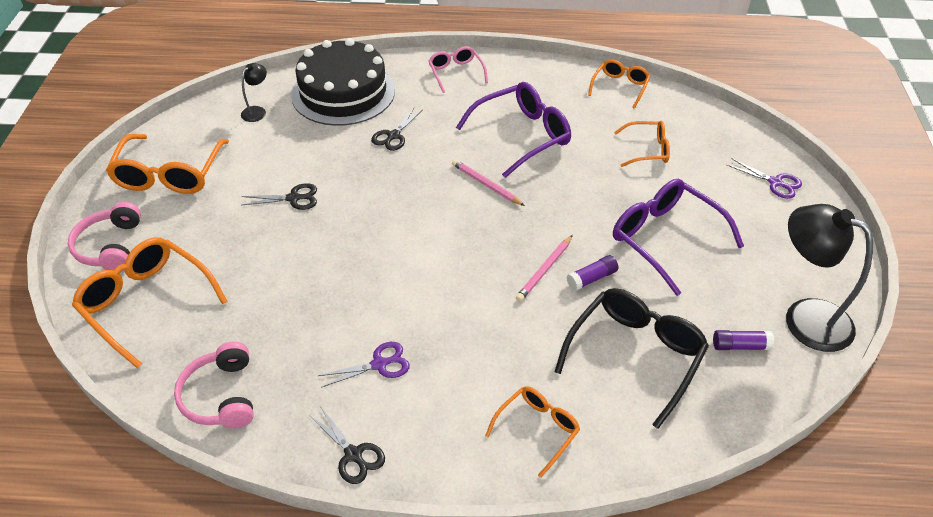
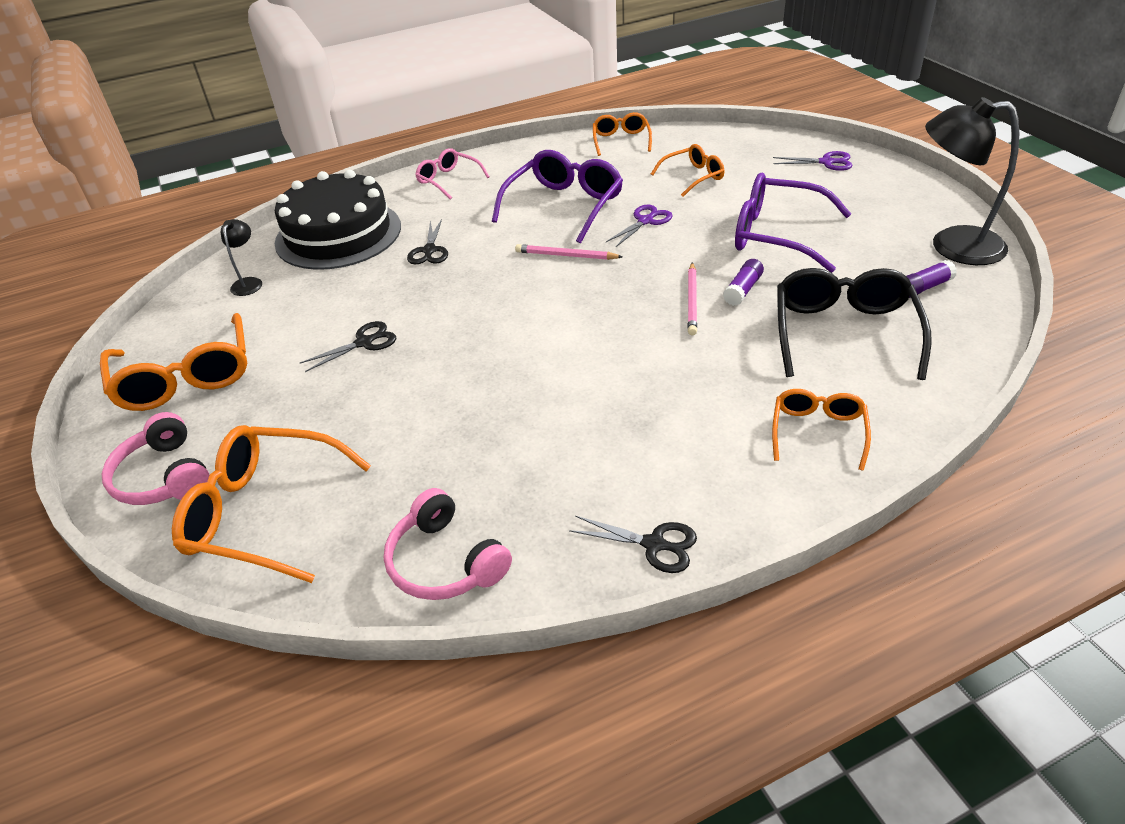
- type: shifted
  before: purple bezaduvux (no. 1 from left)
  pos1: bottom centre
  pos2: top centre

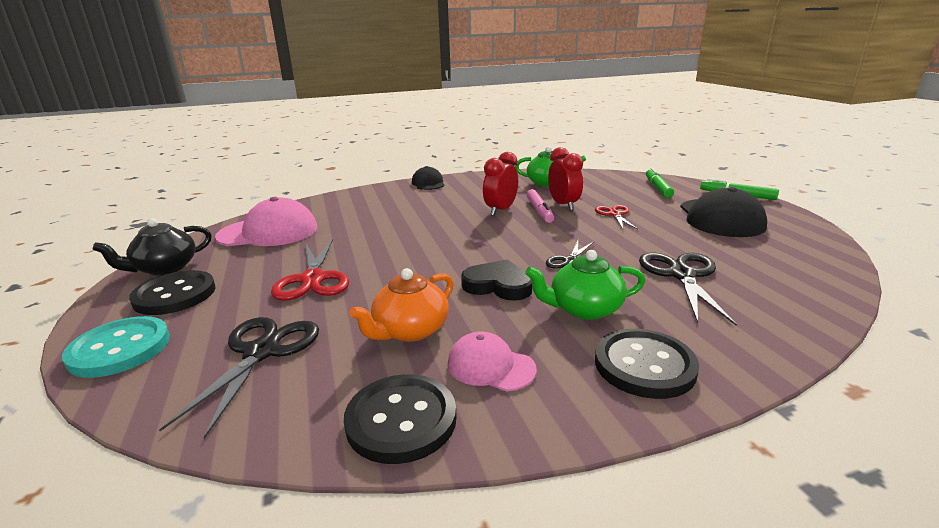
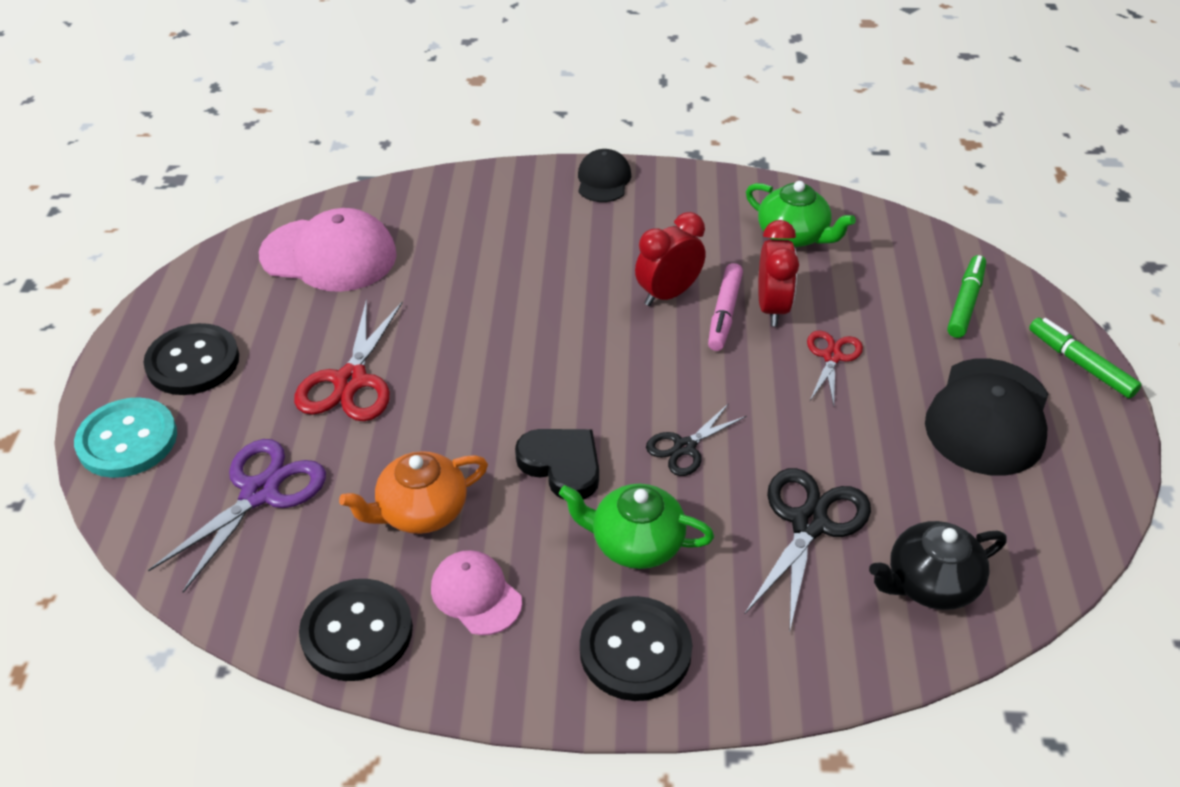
- type: shifted
  before: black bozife
  pos1: middle left
  pos2: bottom right
- type: repainted
  before: black bezaduvux (no. 1 from left)
  after: purple bezaduvux
  pos1: bottom left
  pos2: middle left

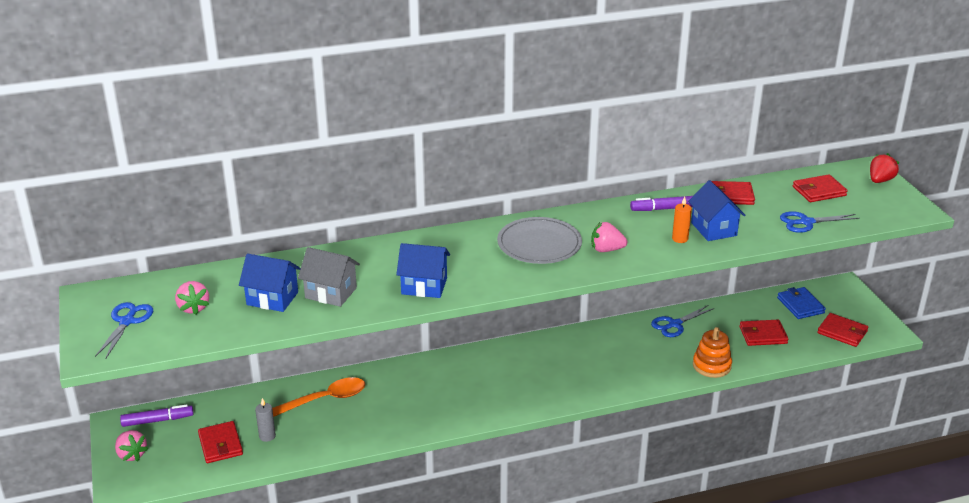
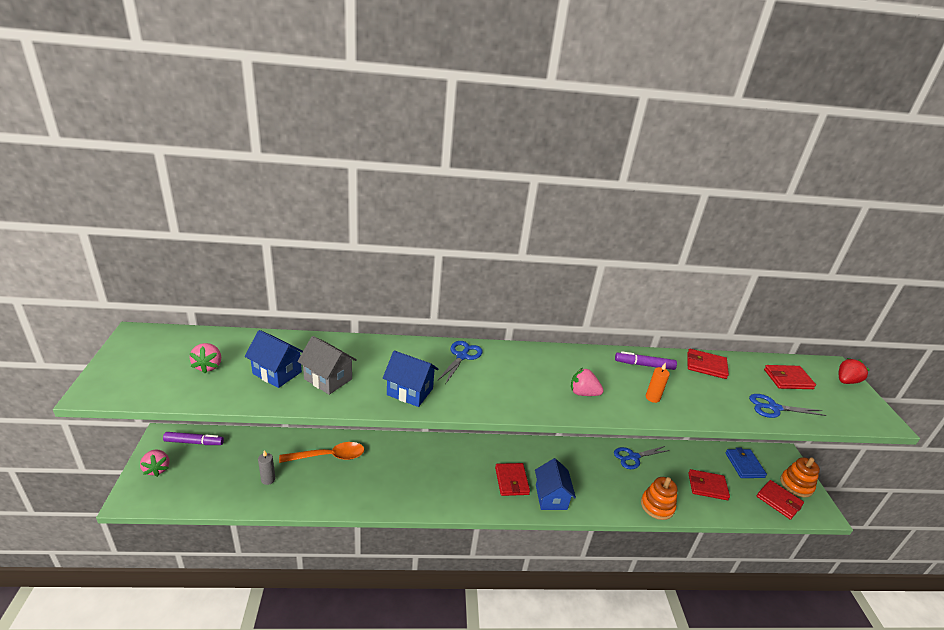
- type: gone
  before: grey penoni
  pos1: centre
- type: new
  after: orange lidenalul (no. 2 from left)
  pos2: bottom right
- type: shifted
  before: blue bezaduvux (no. 1 from left)
  pos1: middle left
  pos2: centre
- type: shifted
  before: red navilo (no. 1 from left)
  pos1: bottom left
  pos2: bottom centre
- type: shifted
  before: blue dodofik (no. 3 from left)
  pos1: middle right
  pos2: bottom centre

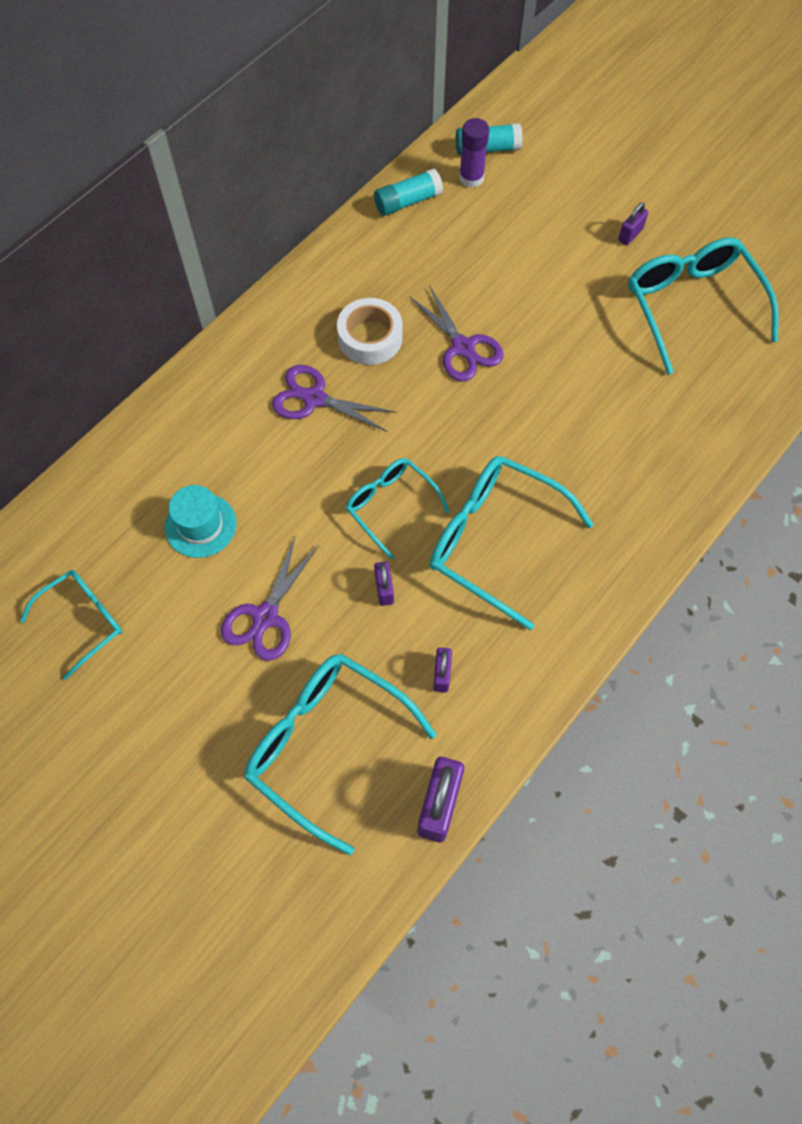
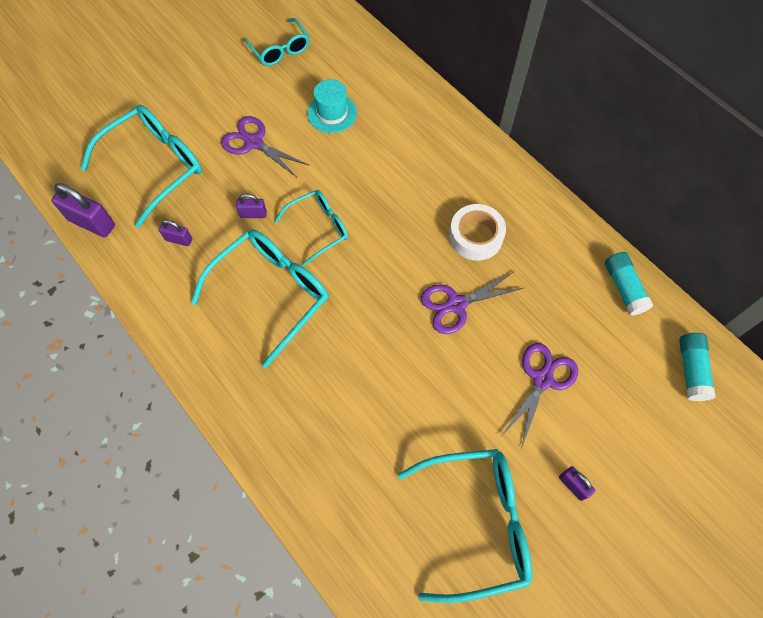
- type: gone
  before: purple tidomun
  pos1: top centre
- type: shifted
  before: purple bezaduvux (no. 2 from left in the first image)
  after: purple bezaduvux (no. 3 from left)
  pos1: centre
  pos2: middle right

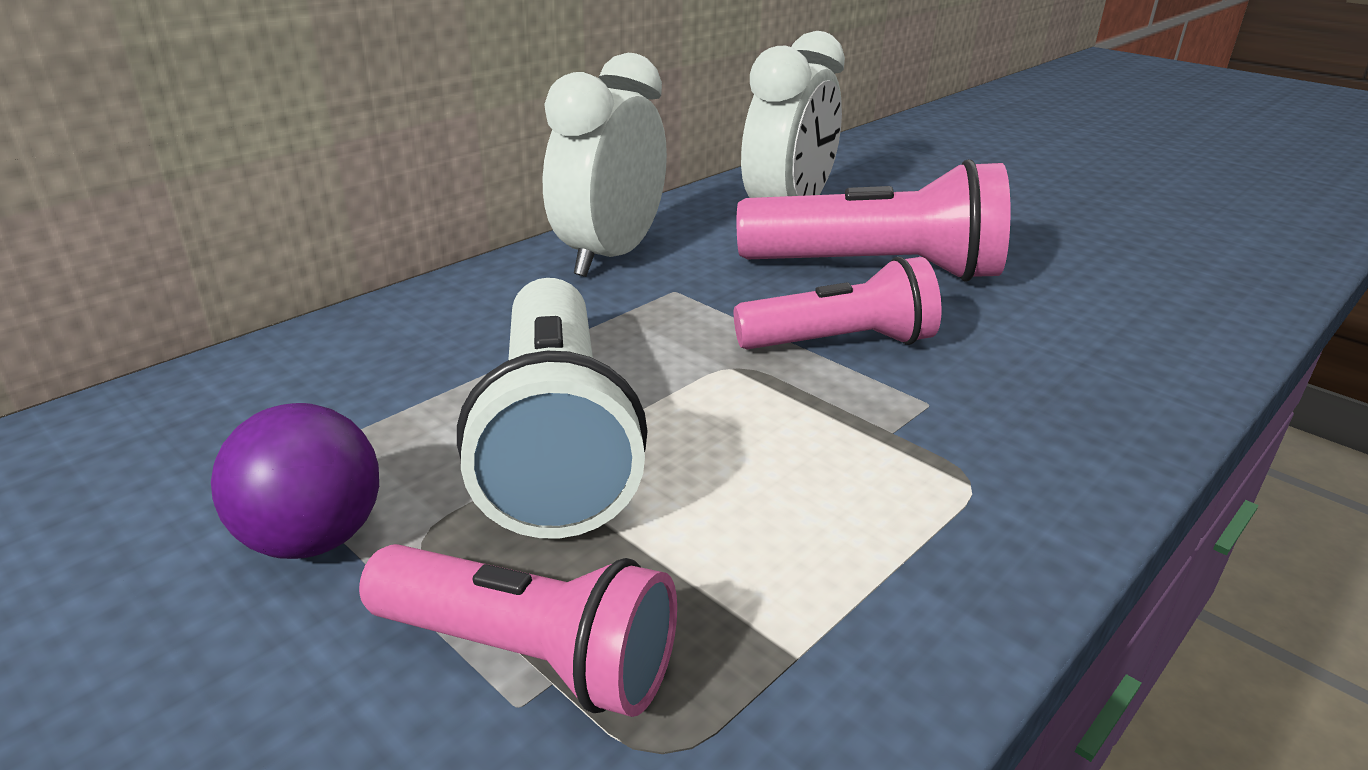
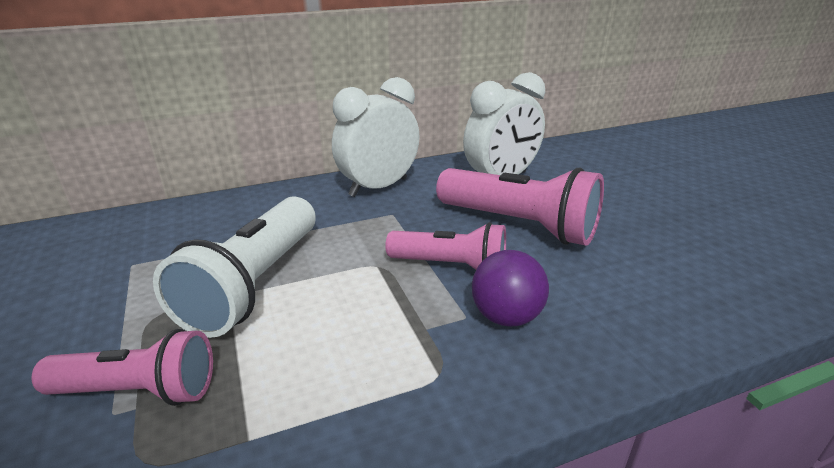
- type: shifted
  before: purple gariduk
  pos1: middle left
  pos2: centre
- type: rotated
  before: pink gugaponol (no. 1 from left)
  pos1: bottom centre
  pos2: bottom left
  turn: -45

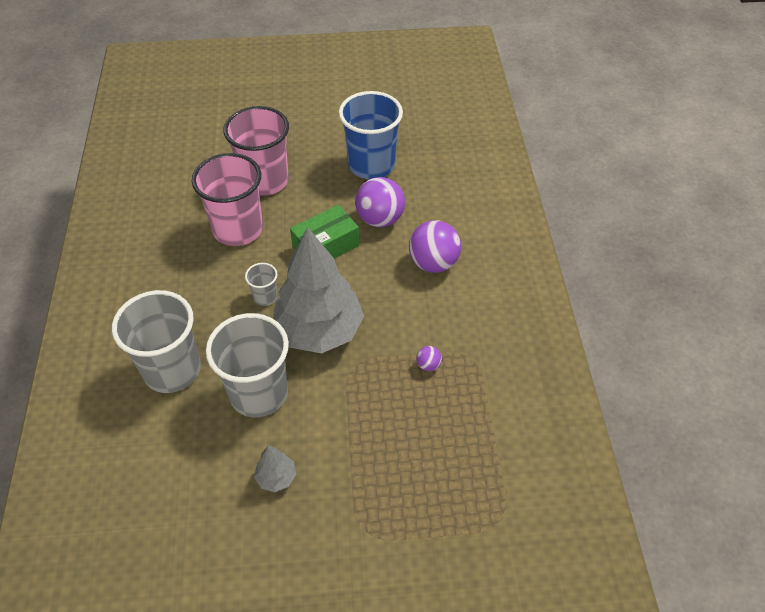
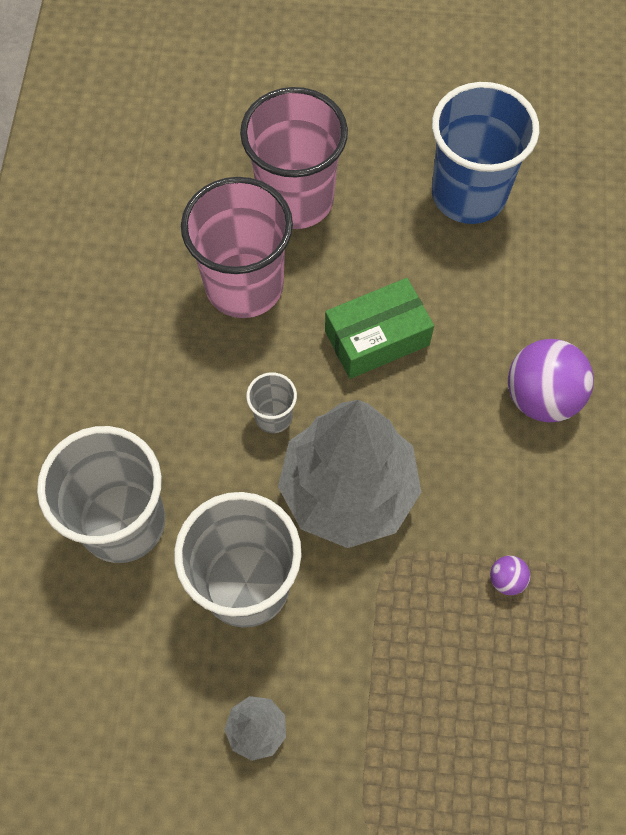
- type: gone
  before: purple gariduk (no. 1 from left)
  pos1: top centre

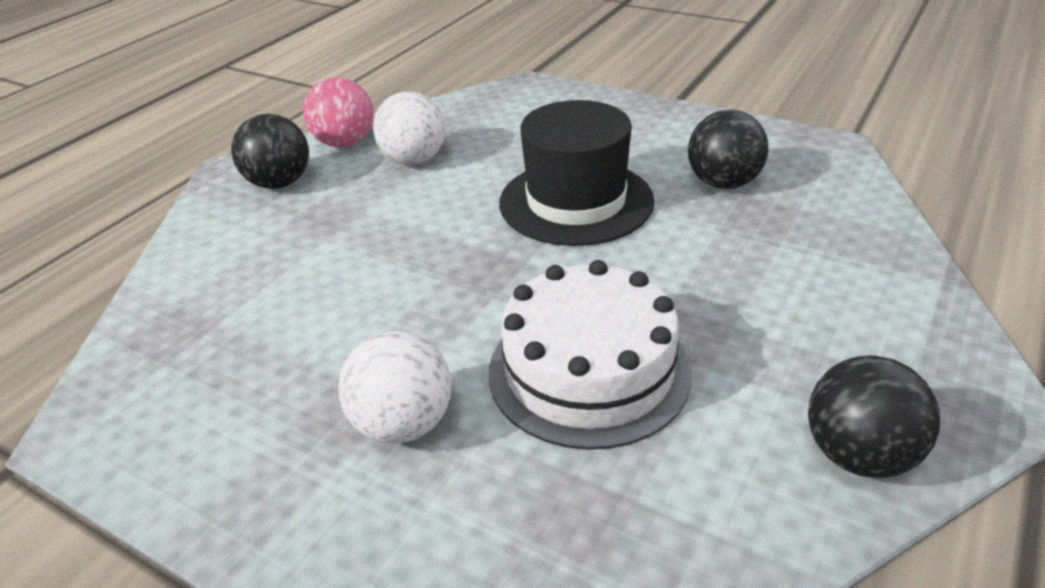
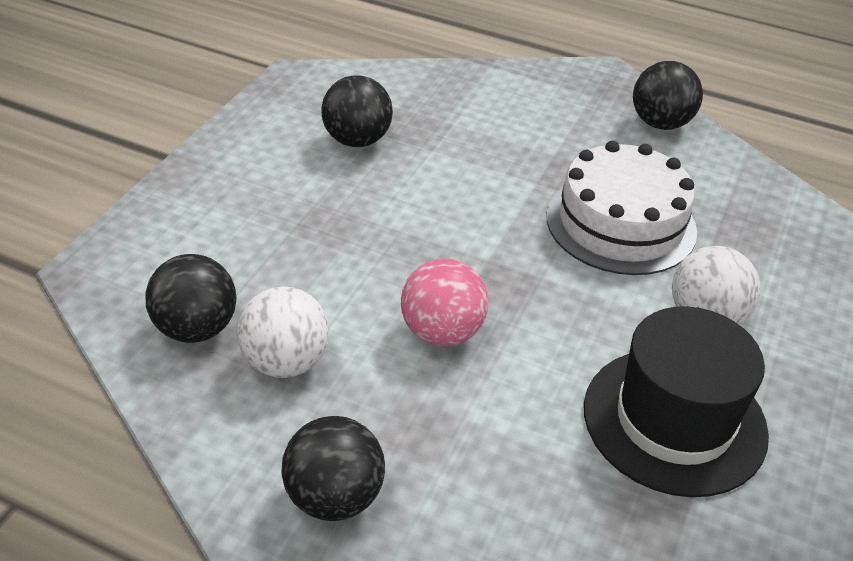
- type: new
  after: black gariduk (no. 1 from left)
  pos2: middle left
- type: shifted
  before: pink gariduk
  pos1: top left
  pos2: centre
- type: shifted
  before: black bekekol
  pos1: top centre
  pos2: bottom right

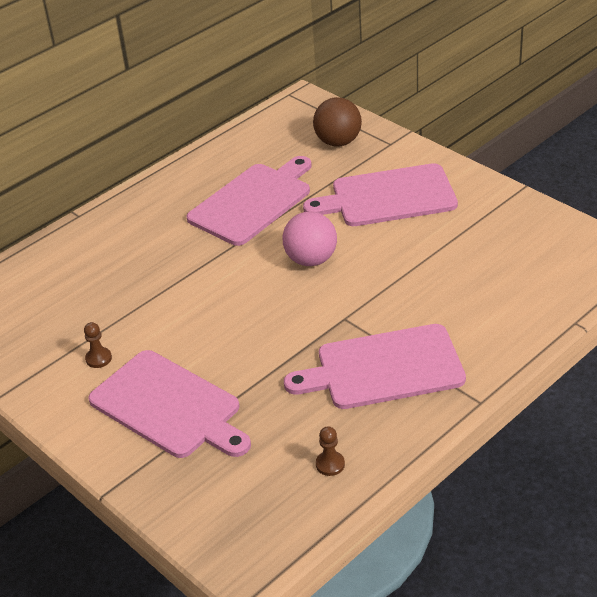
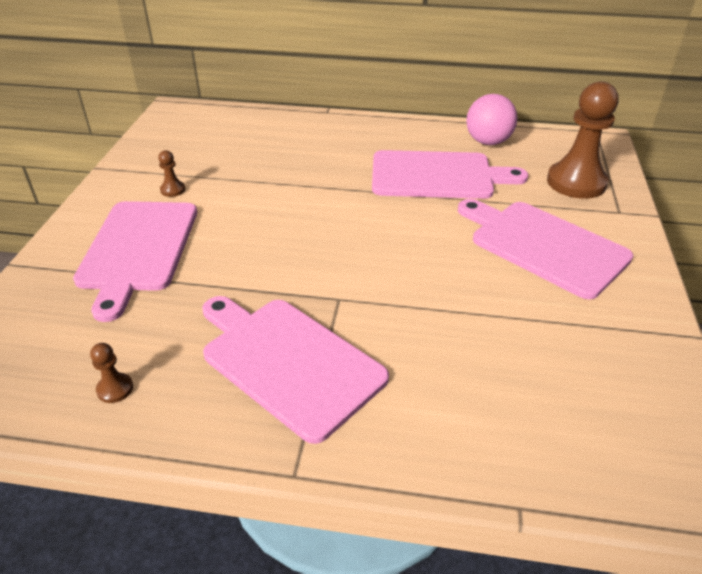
- type: shifted
  before: pink gariduk
  pos1: centre
  pos2: top right
- type: swapped
  before: brown gariduk
  after: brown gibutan (no. 3 from left)
  pos1: top centre
  pos2: top right

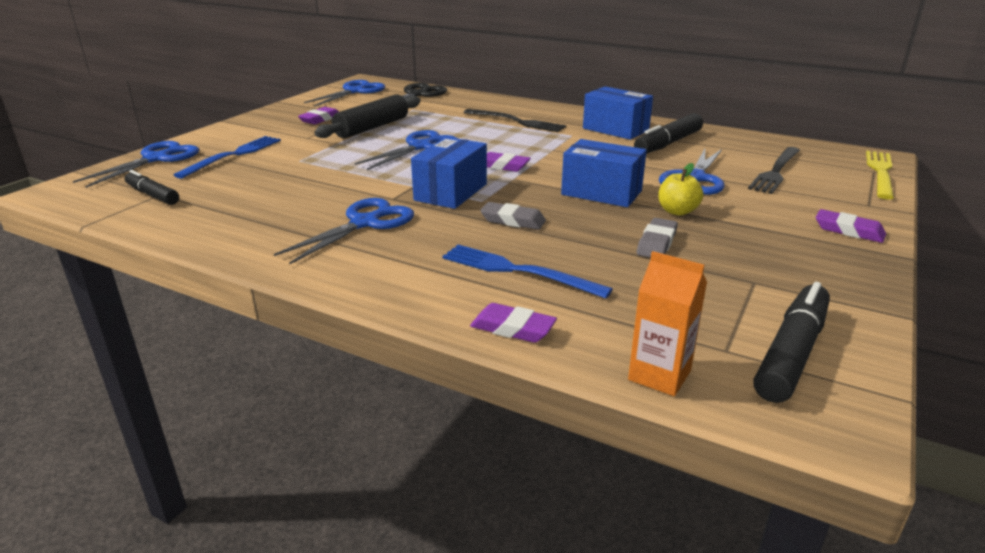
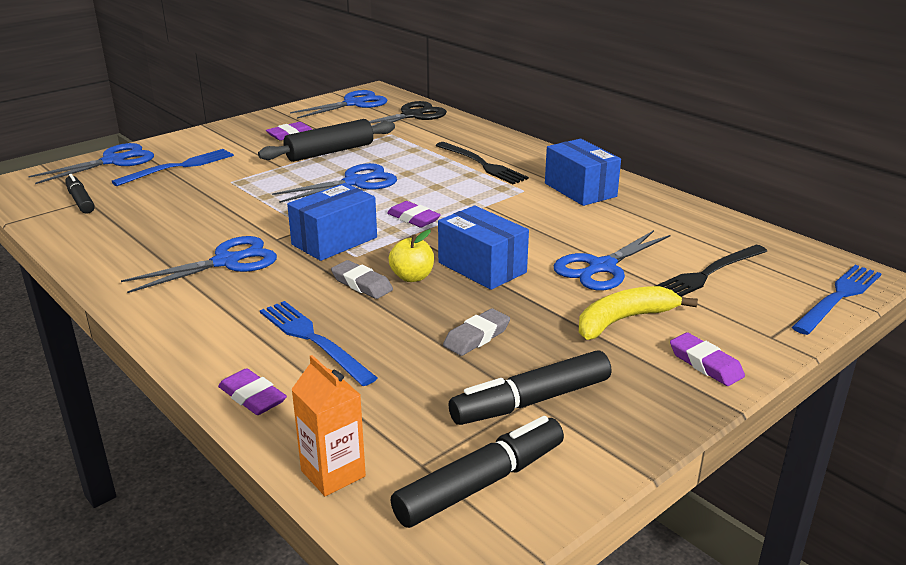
- type: new
  after: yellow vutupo
  pos2: middle right
- type: shifted
  before: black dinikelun (no. 2 from left in the first image)
  after: black dinikelun (no. 3 from left)
  pos1: top right
  pos2: bottom centre
- type: shifted
  before: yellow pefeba
  pos1: middle right
  pos2: centre
- type: repainted
  before: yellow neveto
  after: blue neveto (no. 3 from left)
  pos1: top right
  pos2: middle right

